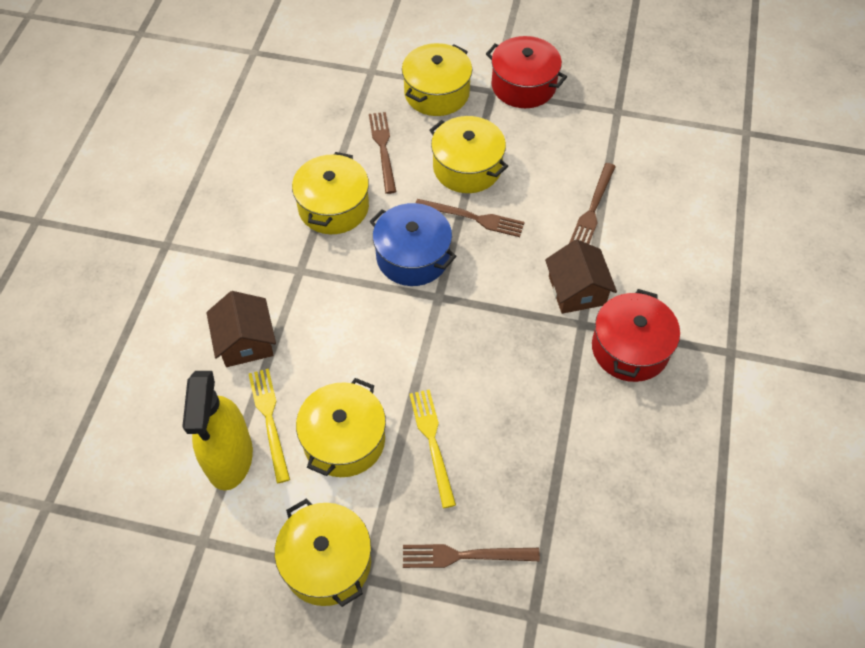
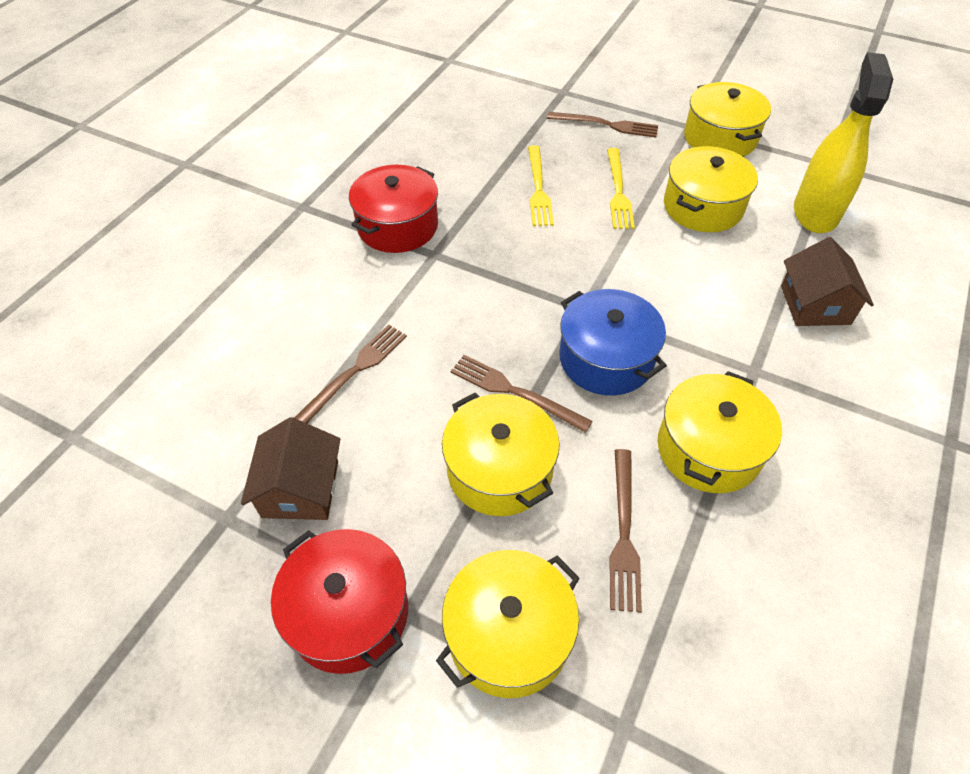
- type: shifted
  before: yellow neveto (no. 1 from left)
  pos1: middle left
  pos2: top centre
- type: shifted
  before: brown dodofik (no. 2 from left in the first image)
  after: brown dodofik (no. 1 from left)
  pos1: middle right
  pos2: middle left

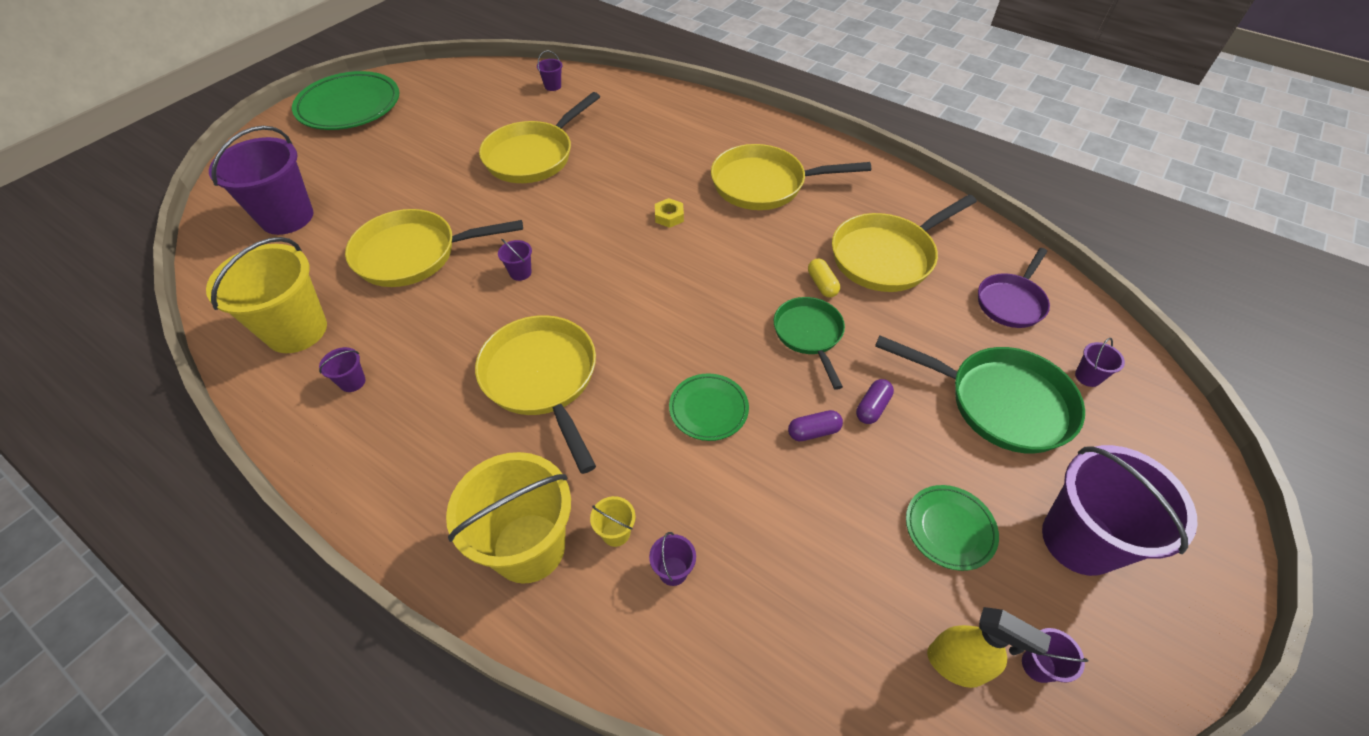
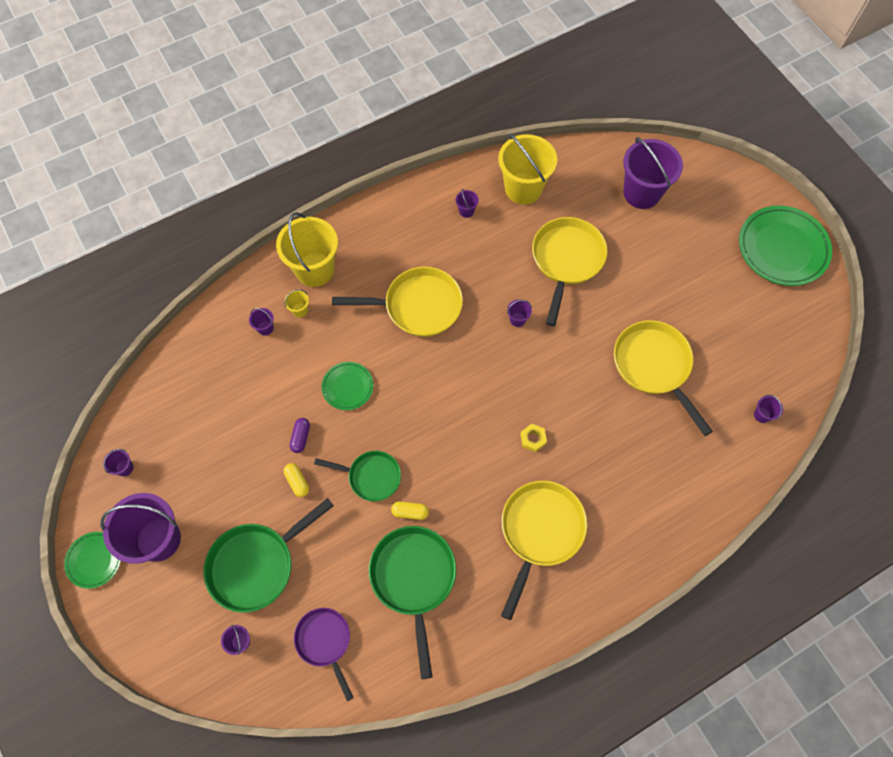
- type: gone
  before: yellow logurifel
  pos1: bottom right
- type: shifted
  before: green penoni (no. 3 from left in the first image)
  after: green penoni (no. 1 from left)
  pos1: bottom right
  pos2: bottom left
- type: repainted
  before: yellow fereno (no. 5 from left)
  after: green fereno (no. 3 from left)
  pos1: top centre
  pos2: bottom centre
- type: repainted
  before: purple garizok (no. 2 from left)
  after: yellow garizok (no. 1 from left)
  pos1: centre
  pos2: middle left

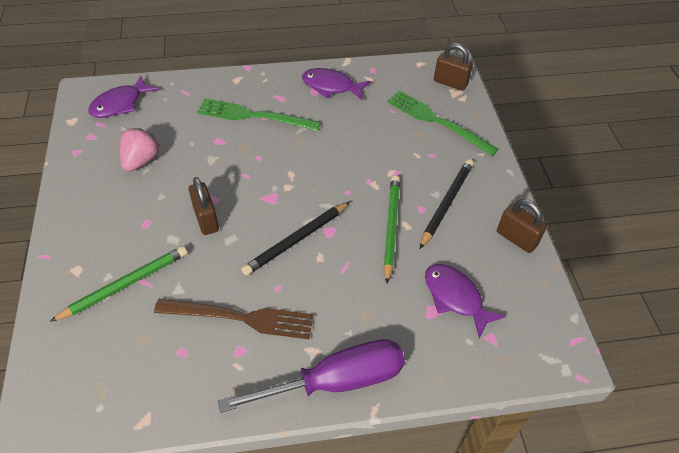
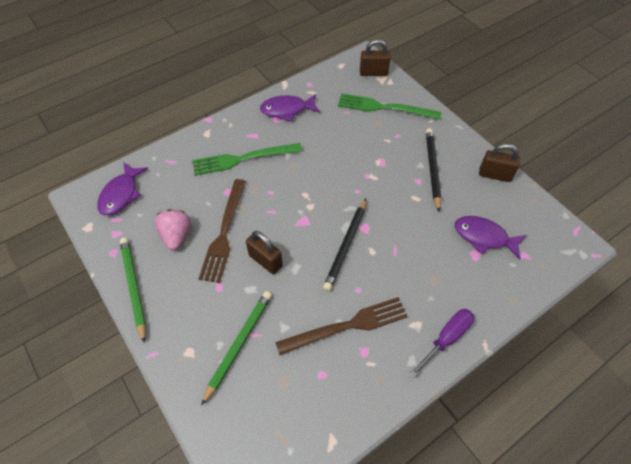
- type: new
  after: brown neveto (no. 1 from left)
  pos2: centre
- type: shifted
  before: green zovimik (no. 2 from left in the first image)
  after: green zovimik (no. 1 from left)
  pos1: centre
  pos2: middle left
- type: scaled
  before: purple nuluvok
  pos1: bottom centre
  pos2: bottom right
  scale: 0.61

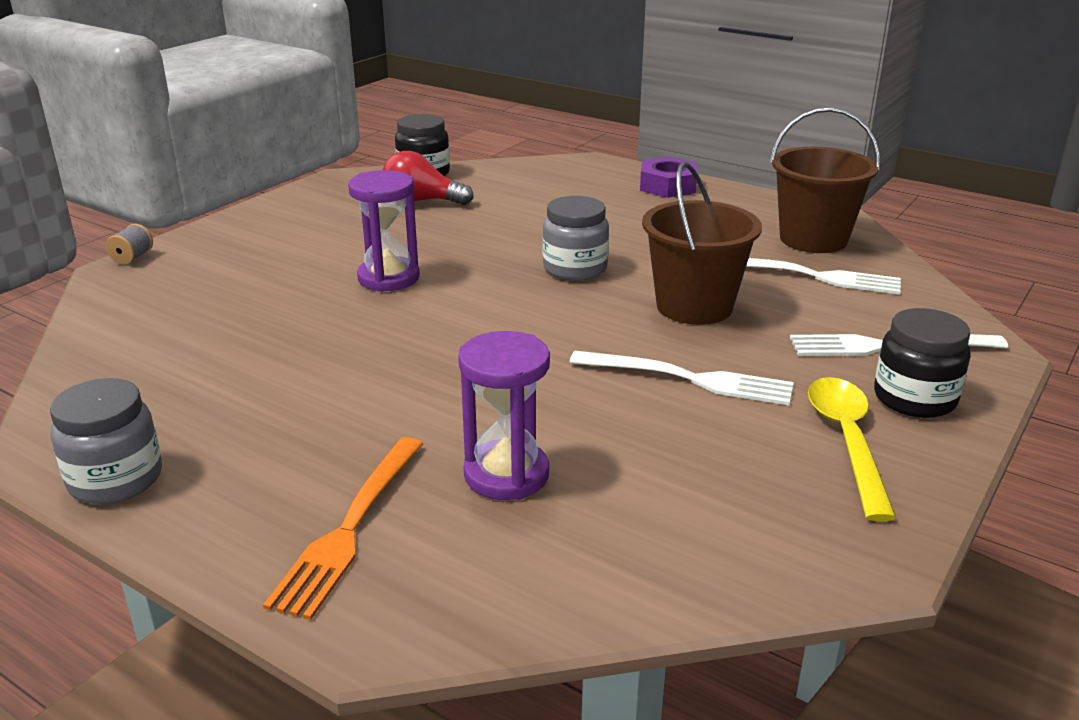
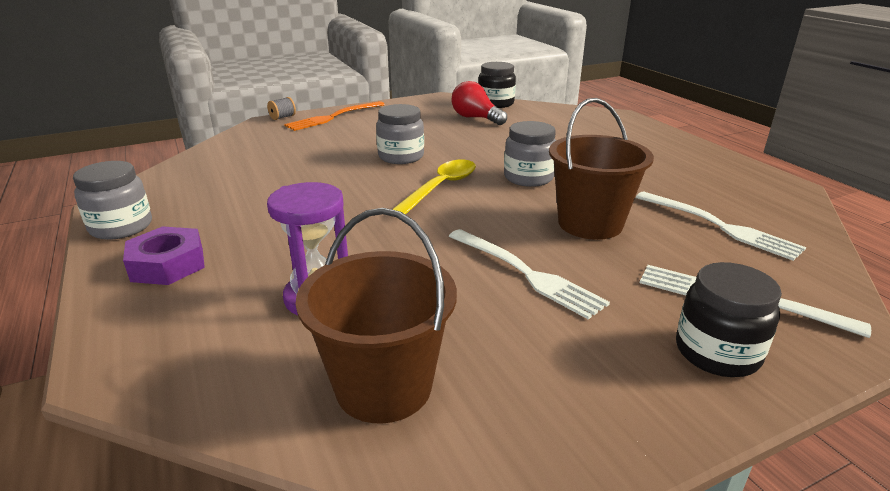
- type: shifted
  before: orange neveto
  pos1: bottom left
  pos2: top centre
- type: shifted
  before: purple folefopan
  pos1: top centre
  pos2: middle left
- type: shifted
  before: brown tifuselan (no. 2 from left in the first image)
  after: brown tifuselan (no. 1 from left)
  pos1: top right
  pos2: centre
- type: shifted
  before: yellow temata
  pos1: middle right
  pos2: centre
- type: swapped
  before: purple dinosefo (no. 1 from left)
  after: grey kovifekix (no. 2 from left)
  pos1: top centre
  pos2: top centre

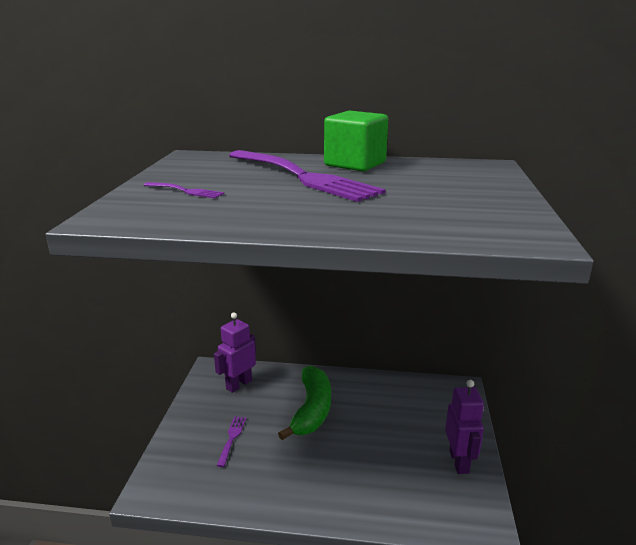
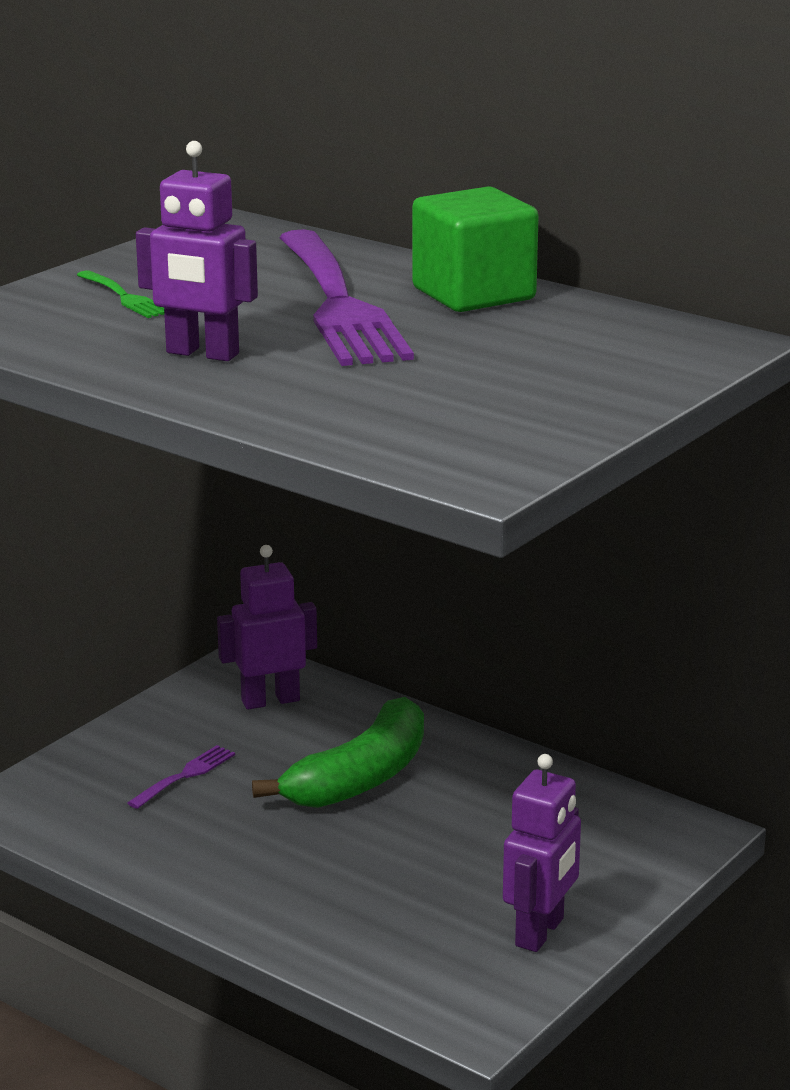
- type: new
  after: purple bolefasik (no. 1 from left)
  pos2: top left
- type: repainted
  before: purple neveto (no. 1 from left)
  after: green neveto
  pos1: middle left
  pos2: top left

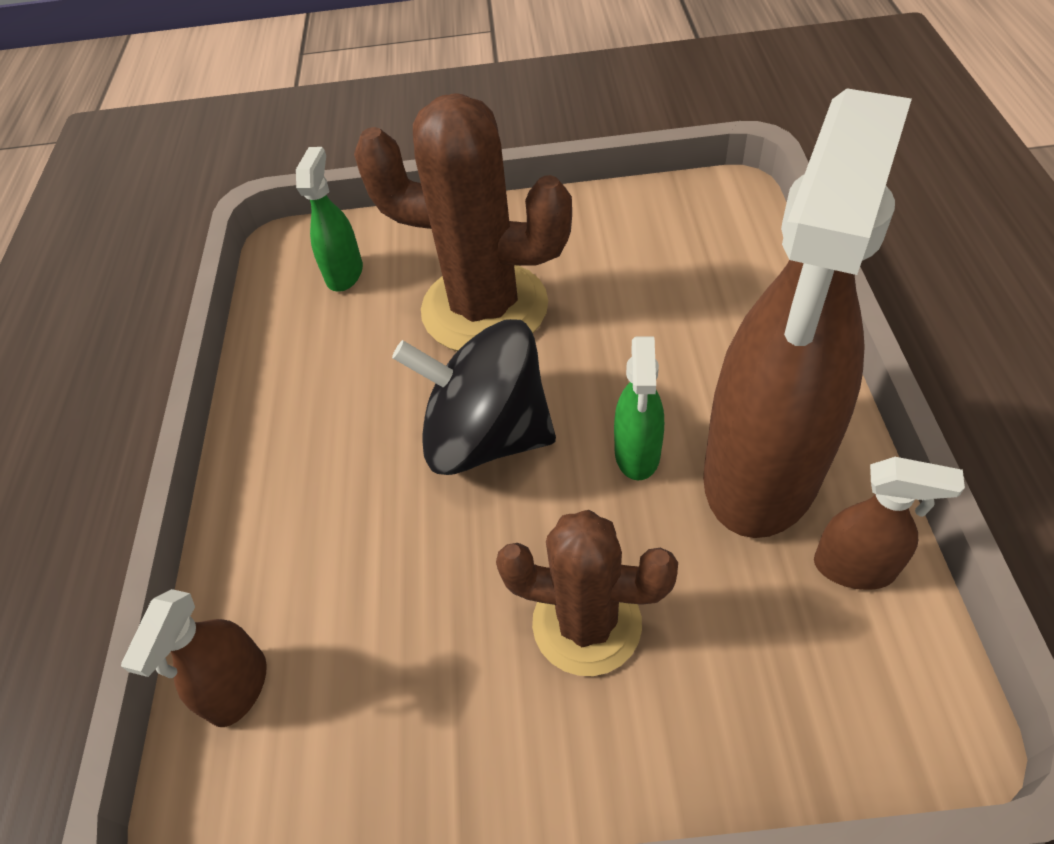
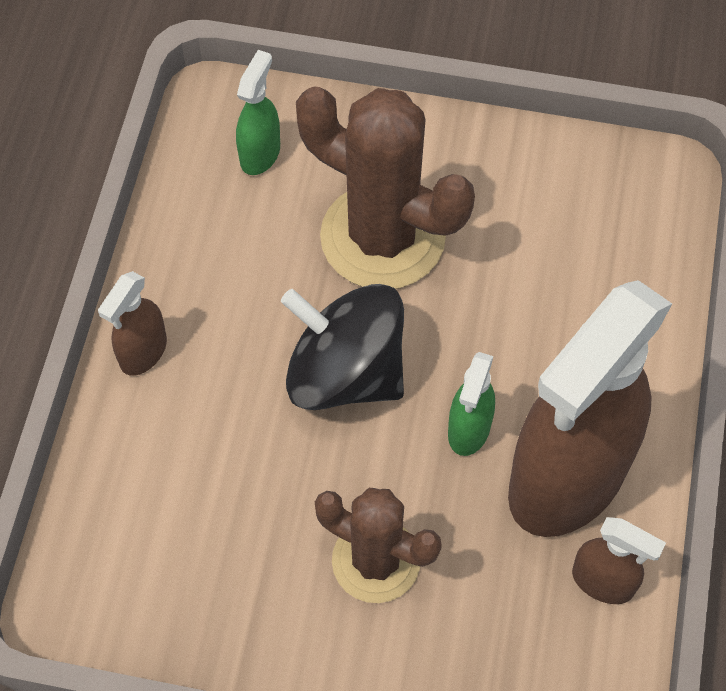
- type: shifted
  before: brown logurifel (no. 1 from left)
  pos1: bottom left
  pos2: middle left

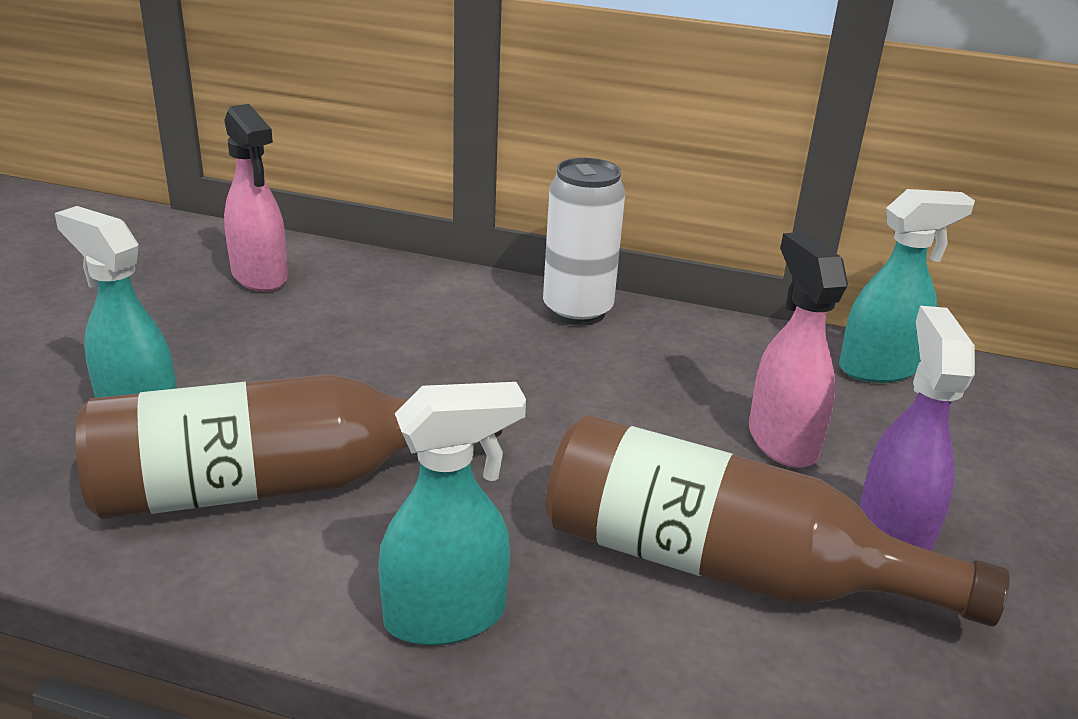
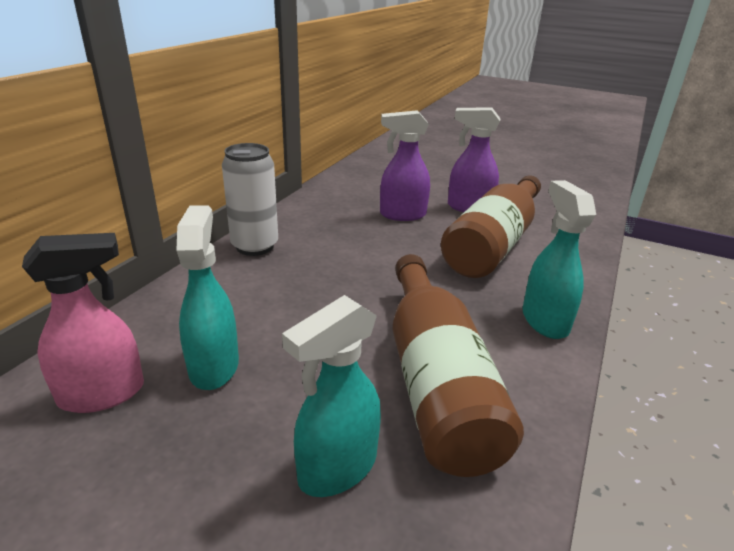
- type: shifted
  before: turquoise logurifel (no. 3 from left in the first image)
  after: turquoise logurifel (no. 1 from left)
  pos1: middle right
  pos2: middle left
- type: repainted
  before: pink logurifel (no. 2 from left)
  after: purple logurifel (no. 1 from left)
  pos1: middle right
  pos2: top centre

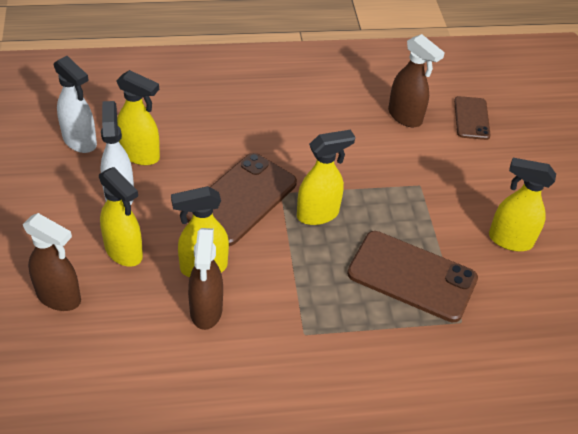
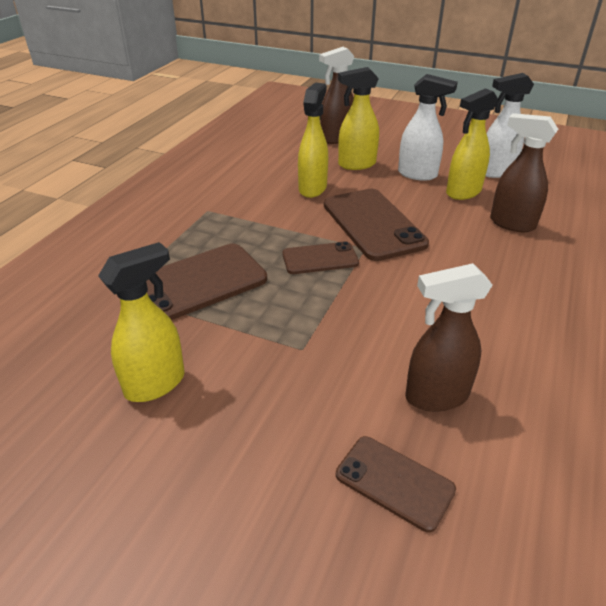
- type: shifted
  before: brown logurifel (no. 2 from left in the first image)
  after: brown logurifel (no. 3 from left)
  pos1: centre
  pos2: top right
- type: swapped
  before: yellow logurifel (no. 4 from left)
  after: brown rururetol (no. 2 from left)
  pos1: centre
  pos2: centre

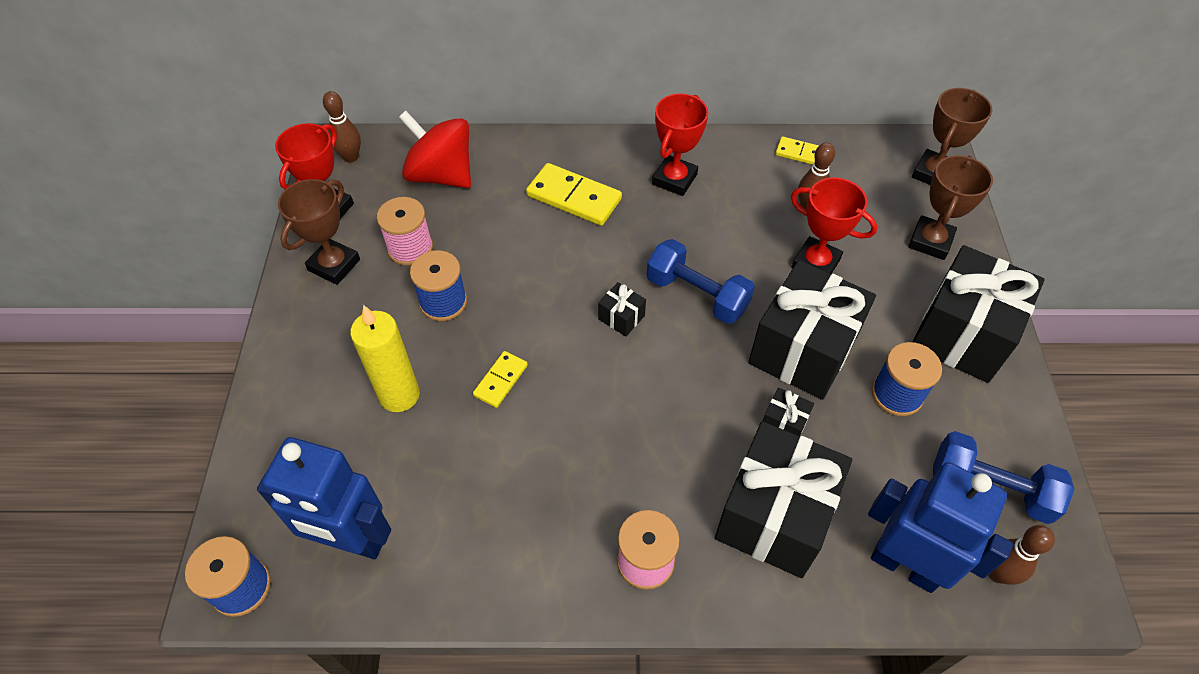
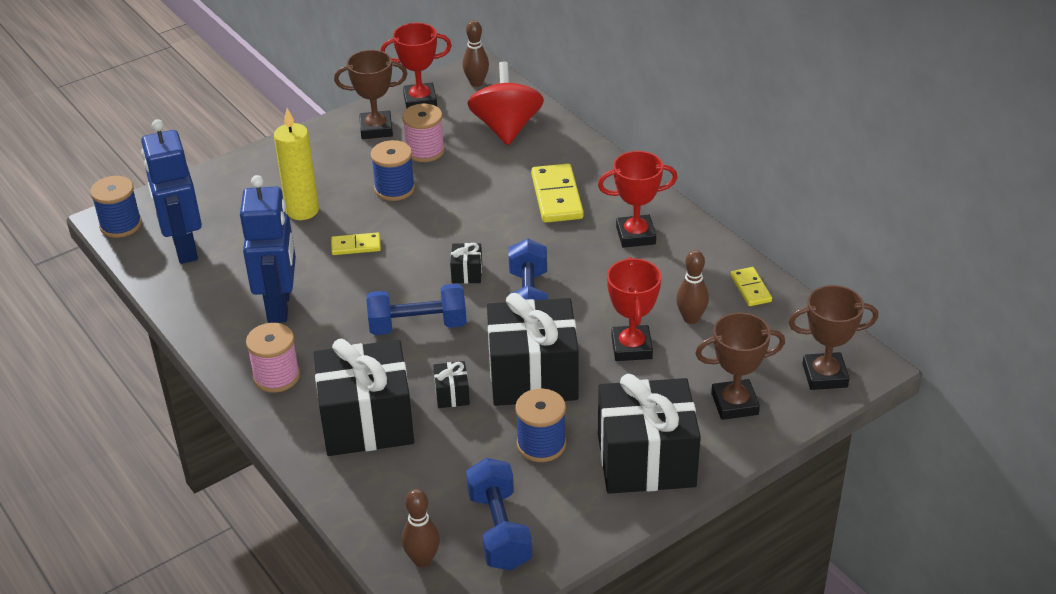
- type: new
  after: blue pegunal (no. 1 from left)
  pos2: centre
- type: shifted
  before: blue bolefasik (no. 2 from left)
  pos1: bottom right
  pos2: middle left

